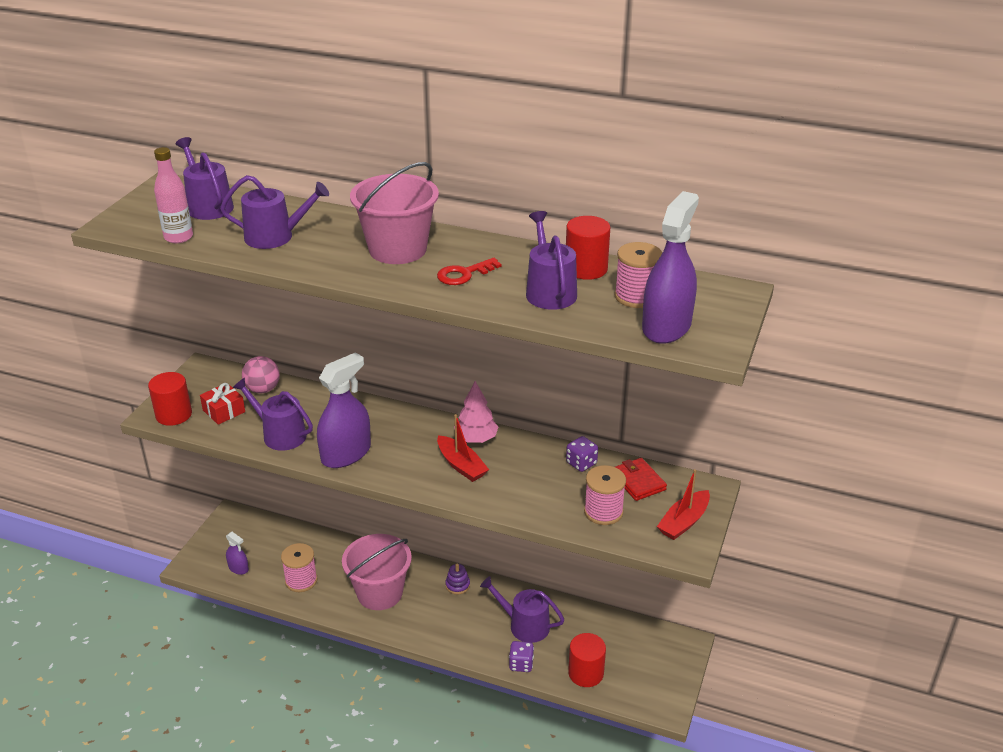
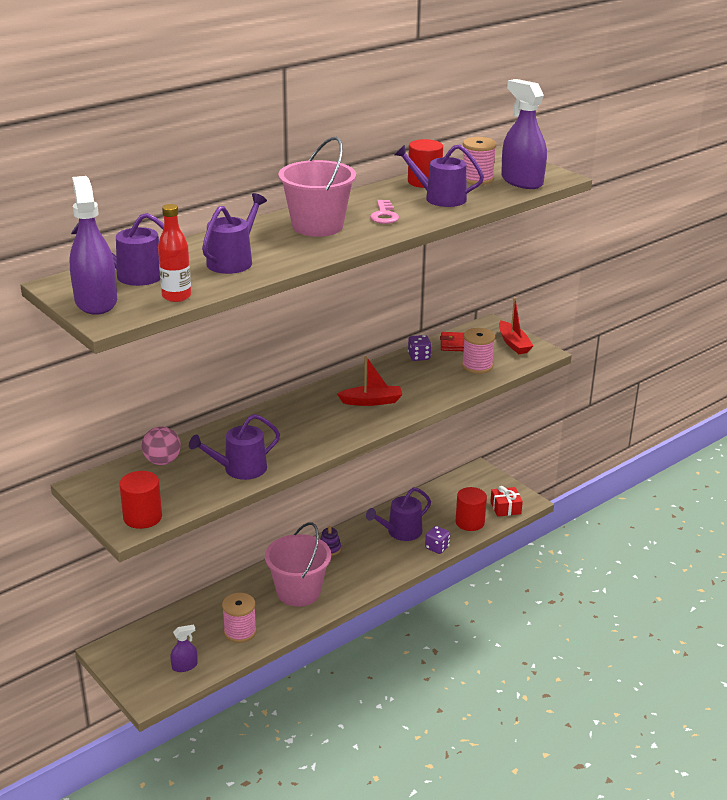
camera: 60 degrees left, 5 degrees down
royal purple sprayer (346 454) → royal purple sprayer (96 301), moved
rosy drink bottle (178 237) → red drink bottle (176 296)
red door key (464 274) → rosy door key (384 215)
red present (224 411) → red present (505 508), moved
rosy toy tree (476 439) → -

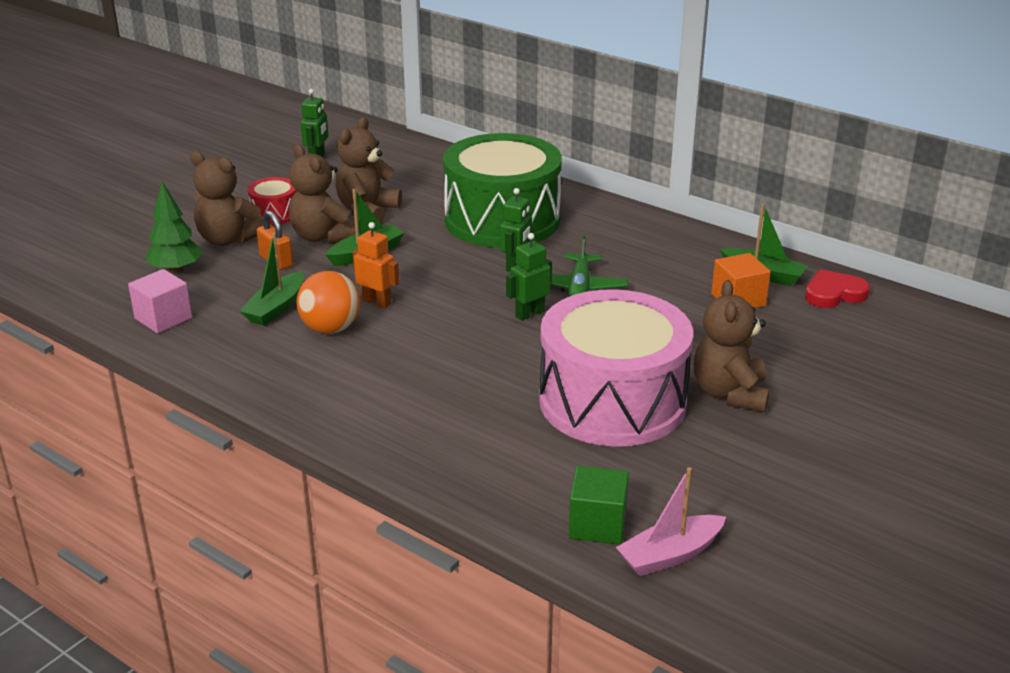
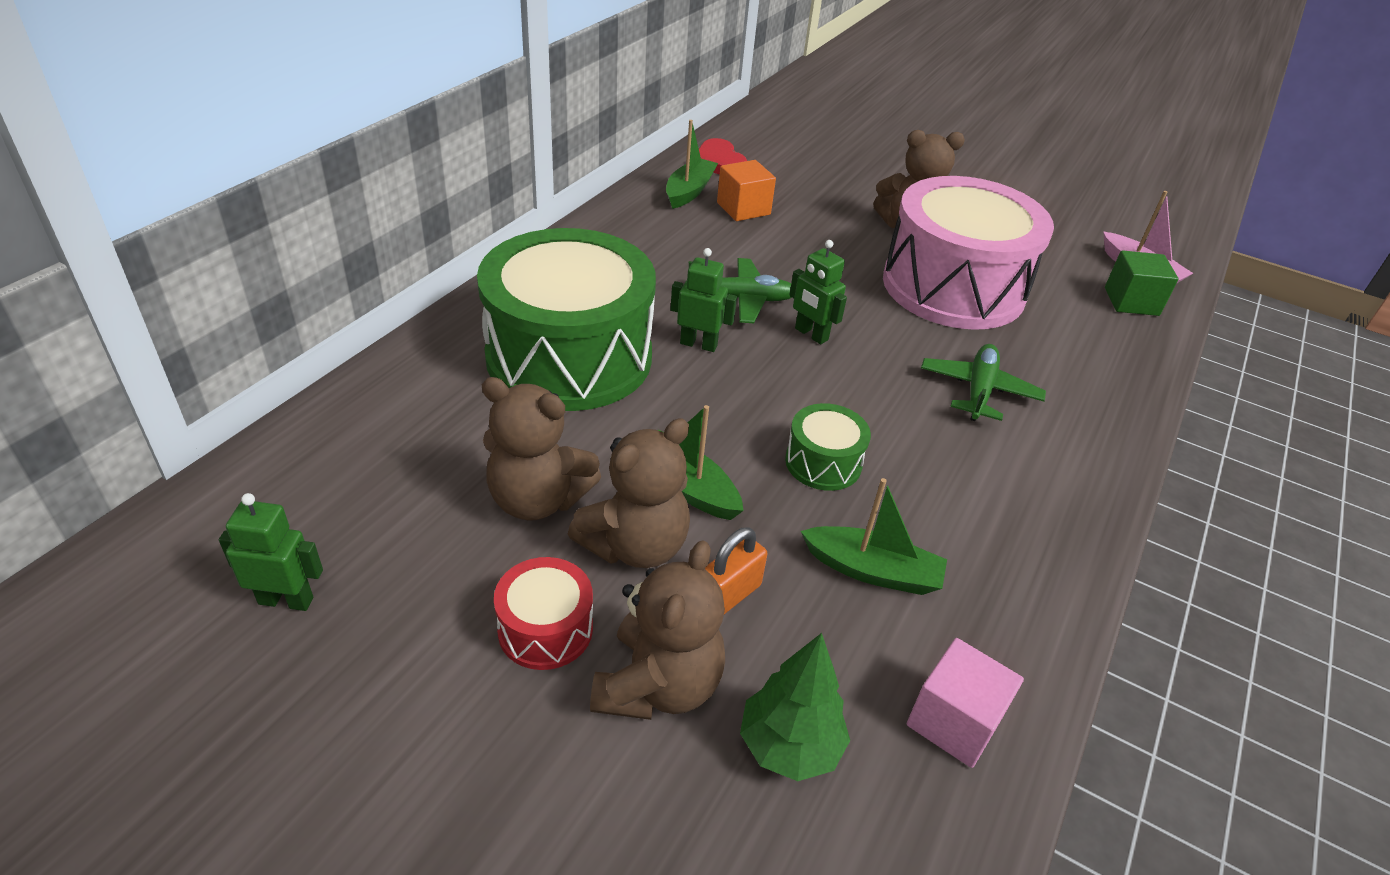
camera: 100 degrees left, 10 degrees up
orange-coloured robot (376 302) → emerald toy drum (823 462)
- → emerald toy plane (978 391)
orange-coloured sphere (330 329) → -

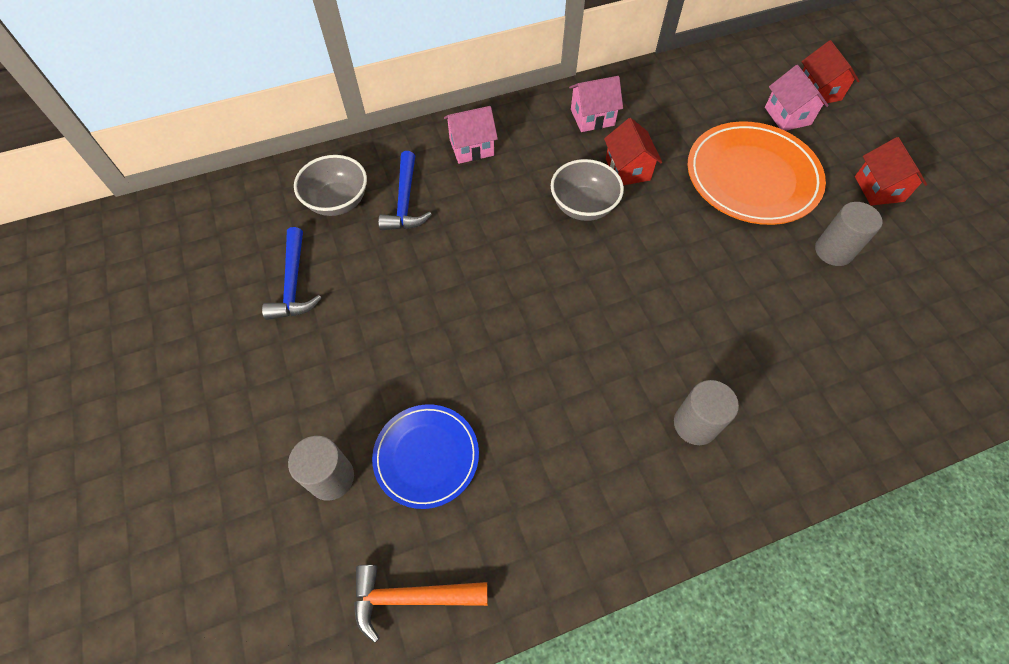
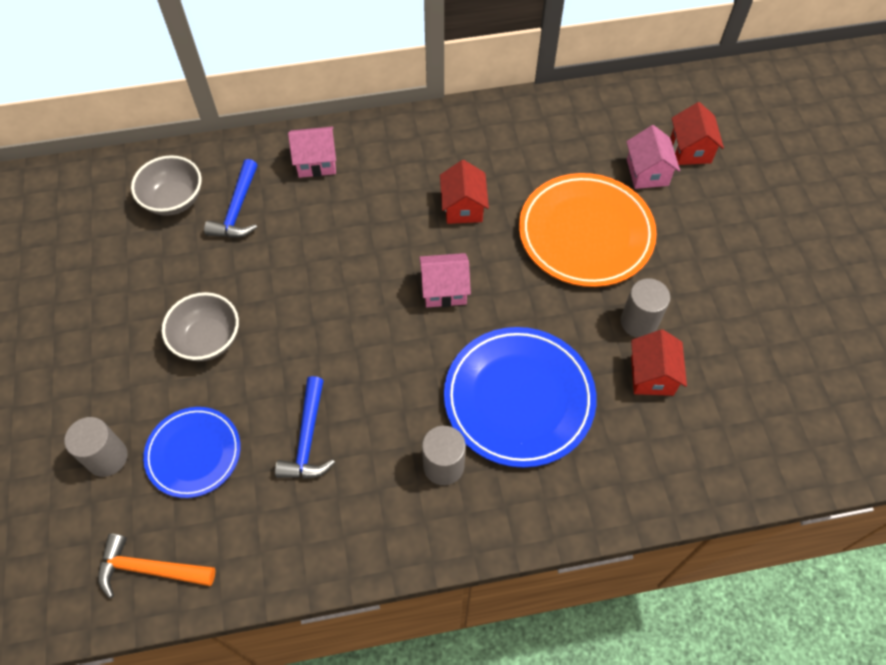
camera: 10 degrees right, 0 degrees up
grey bowl (583 206) → grey bowl (207 340), moved
royal blue claw hammer (294 283) → royal blue claw hammer (307 438), moved
rosy toy house (592 117) → rosy toy house (444 290), moved
- → royal blue plate (519 398)
red toy house (879 189) → red toy house (652 375), moved

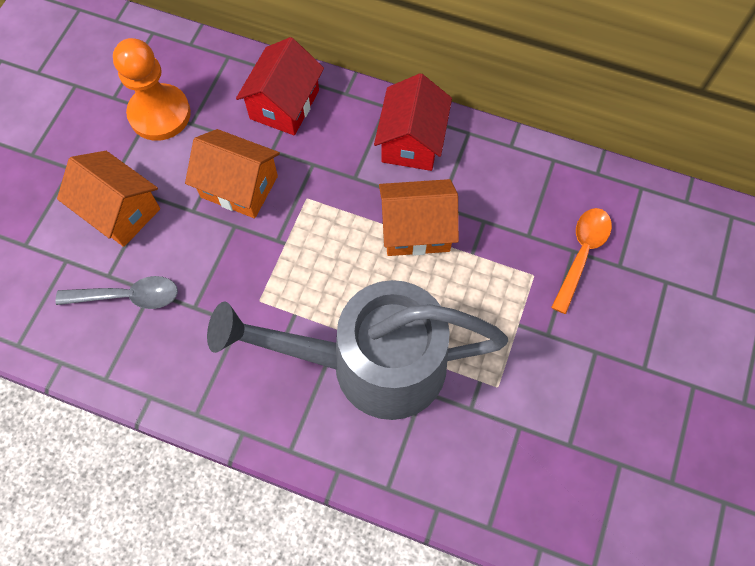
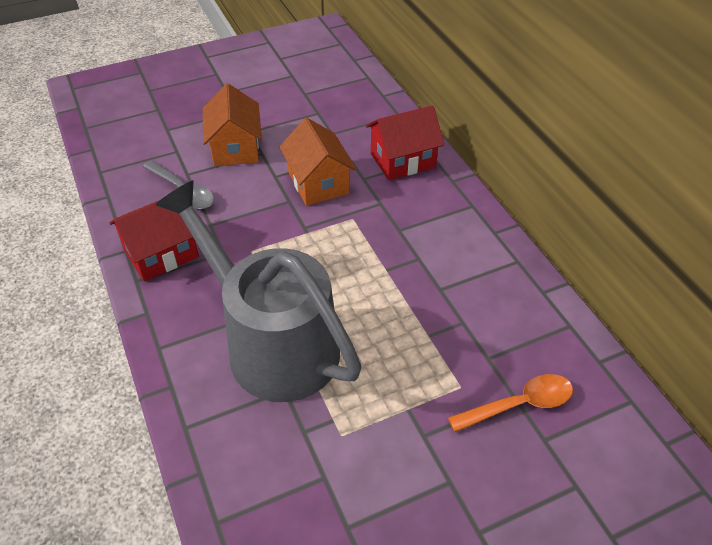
camera: 45 degrees right, 20 degrees down
red toy house (411 141) → red toy house (161 253), moved
orange-coloured pawn (160 114) → -
orange-coloured toy house (416 229) → -

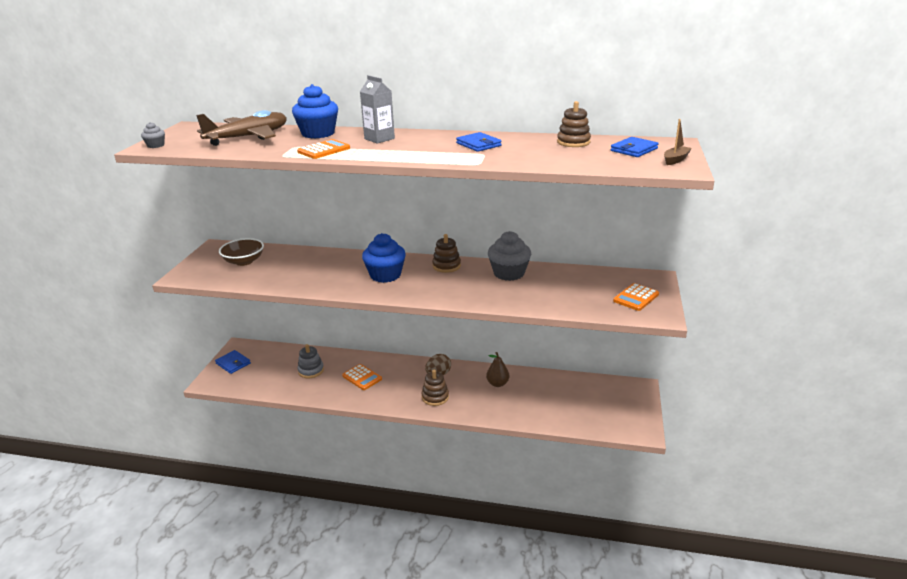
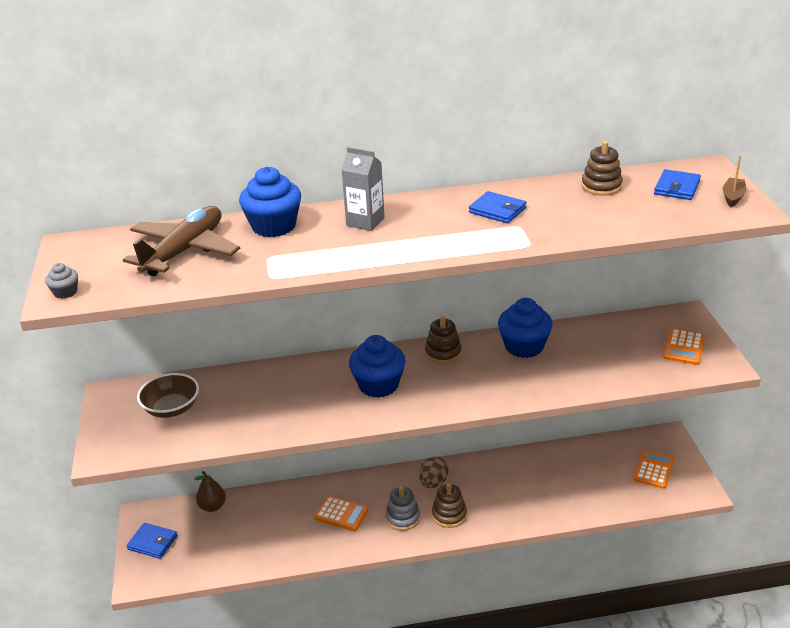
camera: 20 degrees left, 5 degrees up
brown pear fruit (497 383) → brown pear fruit (212 506), moved
grey stacking rings (311 370) → grey stacking rings (403 518), moved
grey cupcake (509 273) → royal blue cupcake (524 346)
orange-coloured adding machine (324 150) → orange-coloured adding machine (654 470), moved

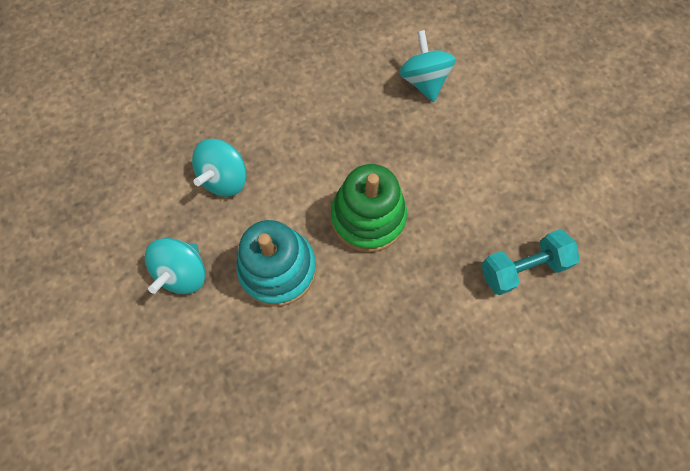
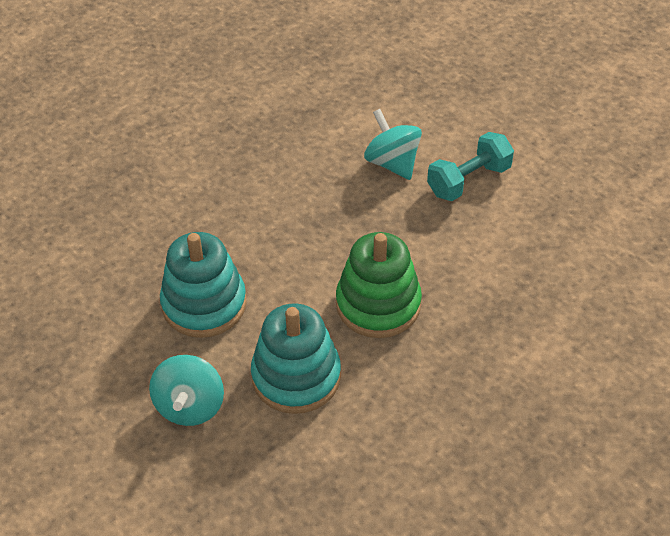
camera: 15 degrees left, 20 degrees down
aqua whirligig (225 178) → aqua stacking rings (204 304)
aqua free weight (522 268) → aqua free weight (468 180), moved

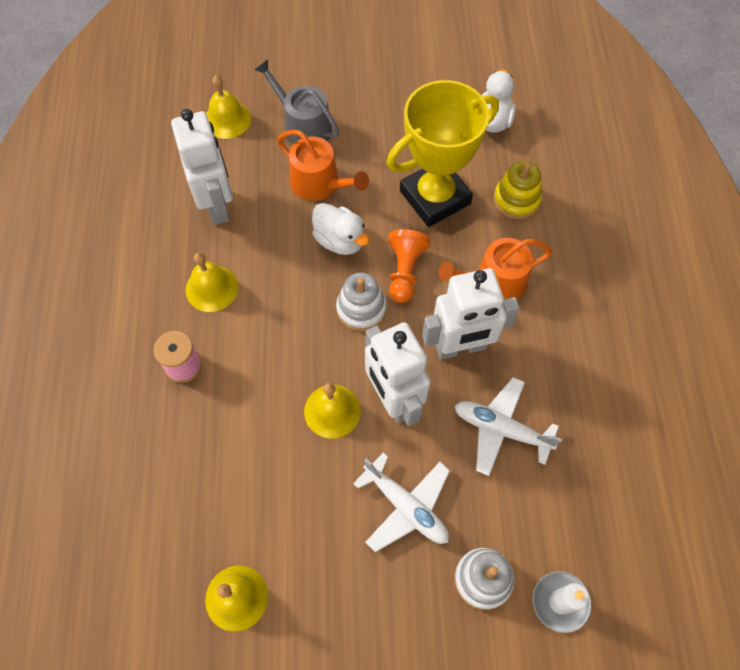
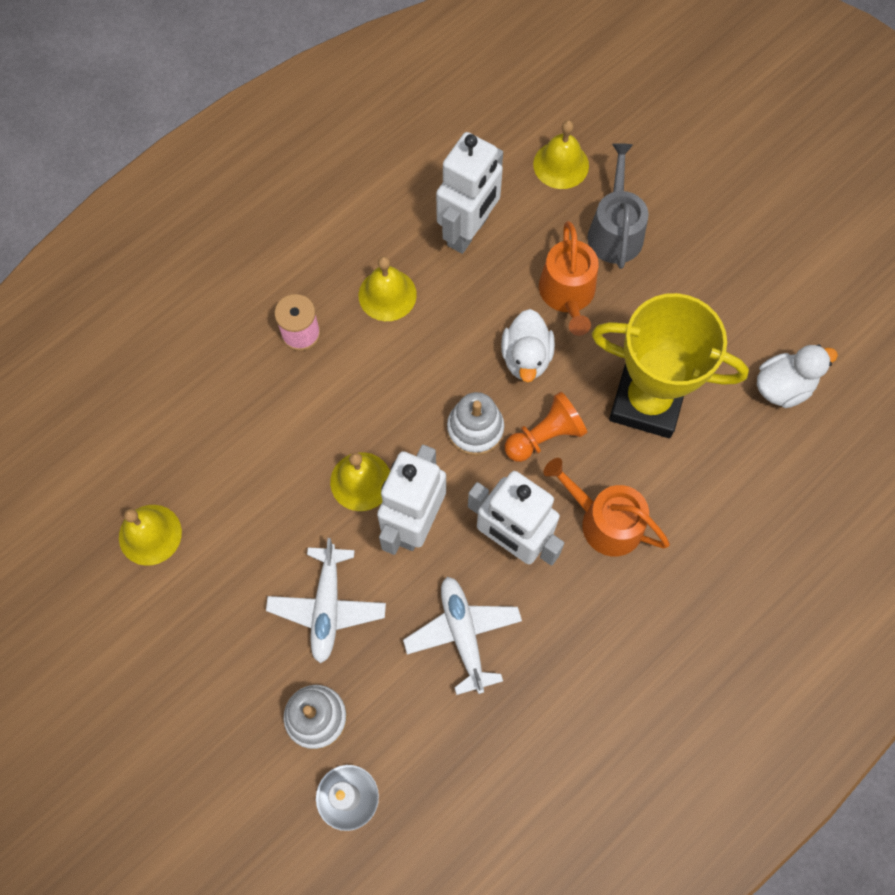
camera: 50 degrees right, 5 degrees up
golden stacking rings (516 199) → -

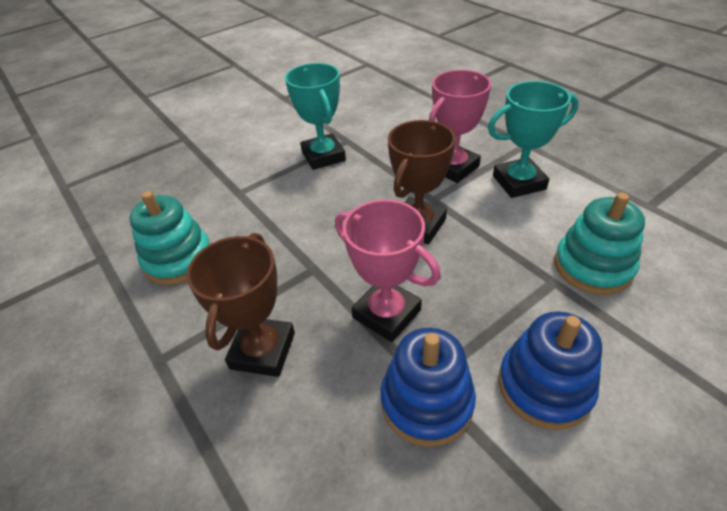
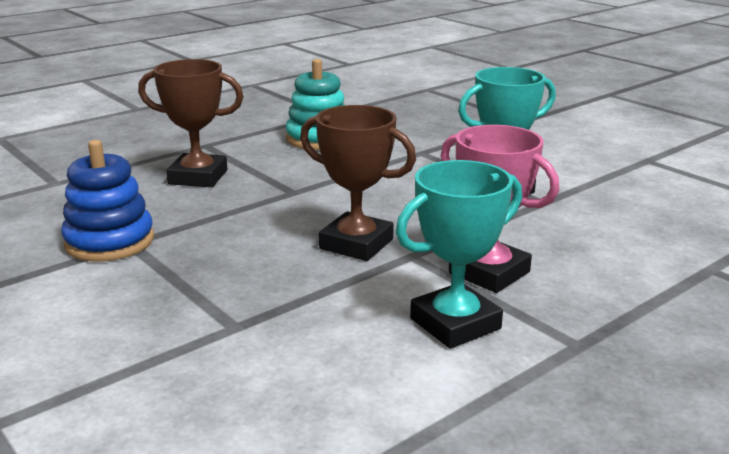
camera: 85 degrees right, 20 degrees down
aqua trophy (519 182) → aqua trophy (455 324), 75 degrees clockwise
rosy trophy (386 313) → -
royal blue stacking rings (544 386) → -
aqua stacking rings (592 266) → -

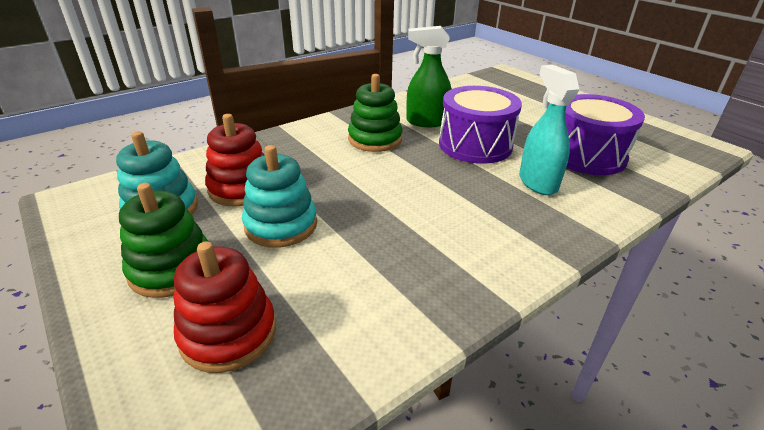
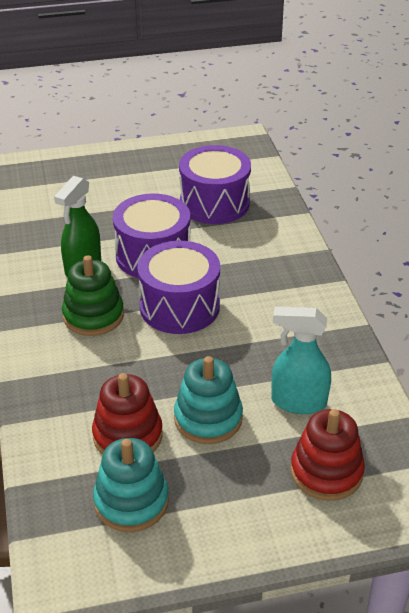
camera: 65 degrees left, 5 degrees up
- → royal purple toy drum (179 306)
aqua sprayer (537 182) → aqua sprayer (298 402), moved
emerald stacking rings (172 269) → -

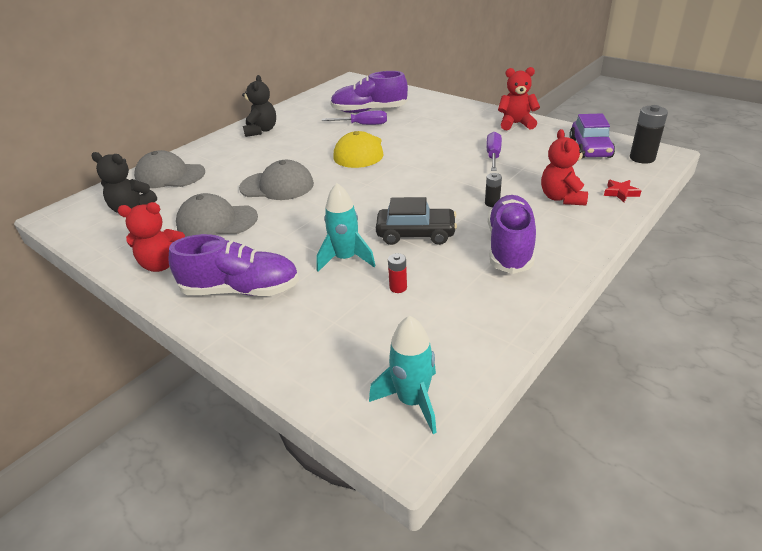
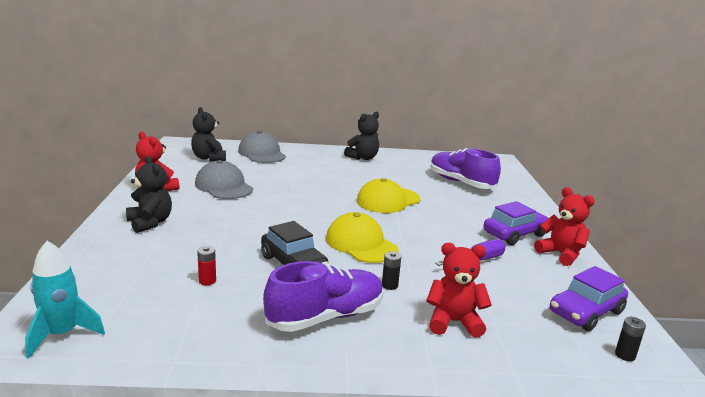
camera: 45 degrees right, 15 degrees down
royal purple lace-up shoe (241 290) → black teddy bear (150 223)
- → golden peaked cap (361 244)
red teddy bear (562 198) → red teddy bear (453 322), 45 degrees clockwise
- → royal purple car (514 234)
black power cell (642 158) → black power cell (625 355), x0.56
grey peaked cap (277 186) → -
aqua spaceship (345 259) → -
royal purple flat screwdriver (363 125) → -
red star (620 193) → -

